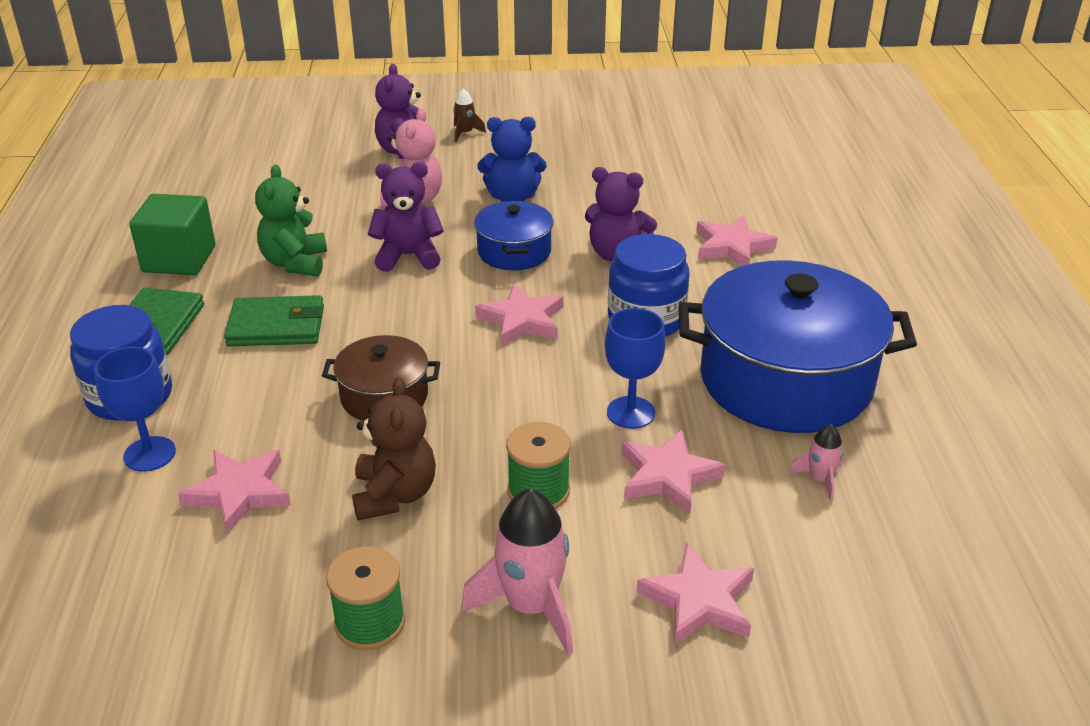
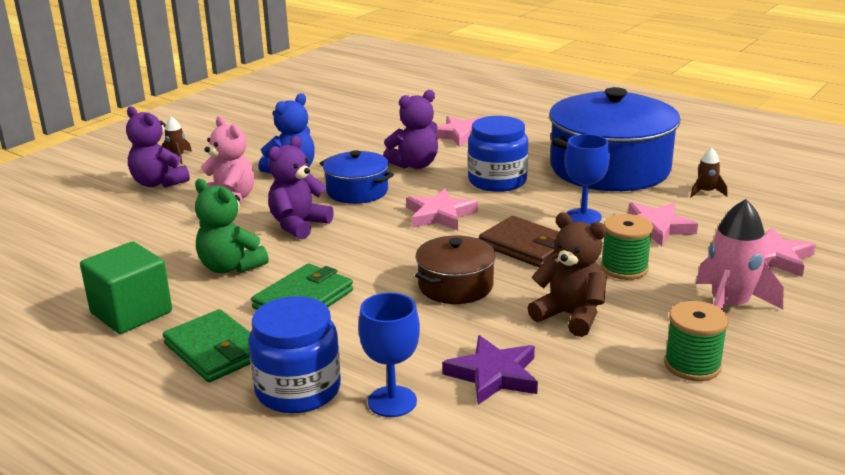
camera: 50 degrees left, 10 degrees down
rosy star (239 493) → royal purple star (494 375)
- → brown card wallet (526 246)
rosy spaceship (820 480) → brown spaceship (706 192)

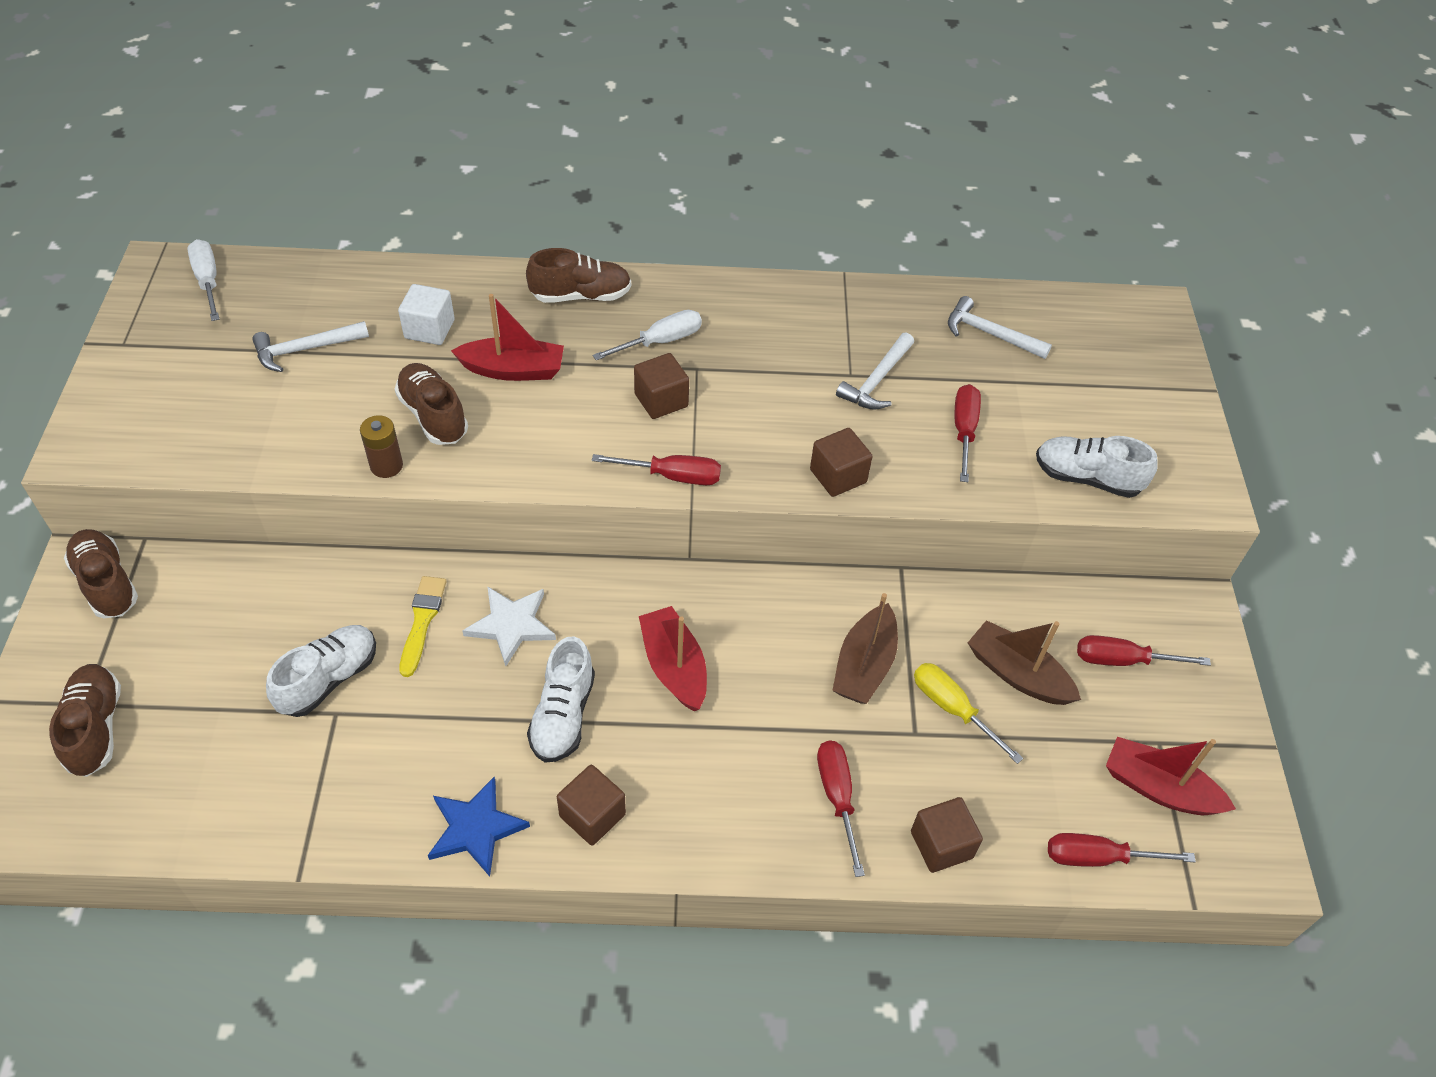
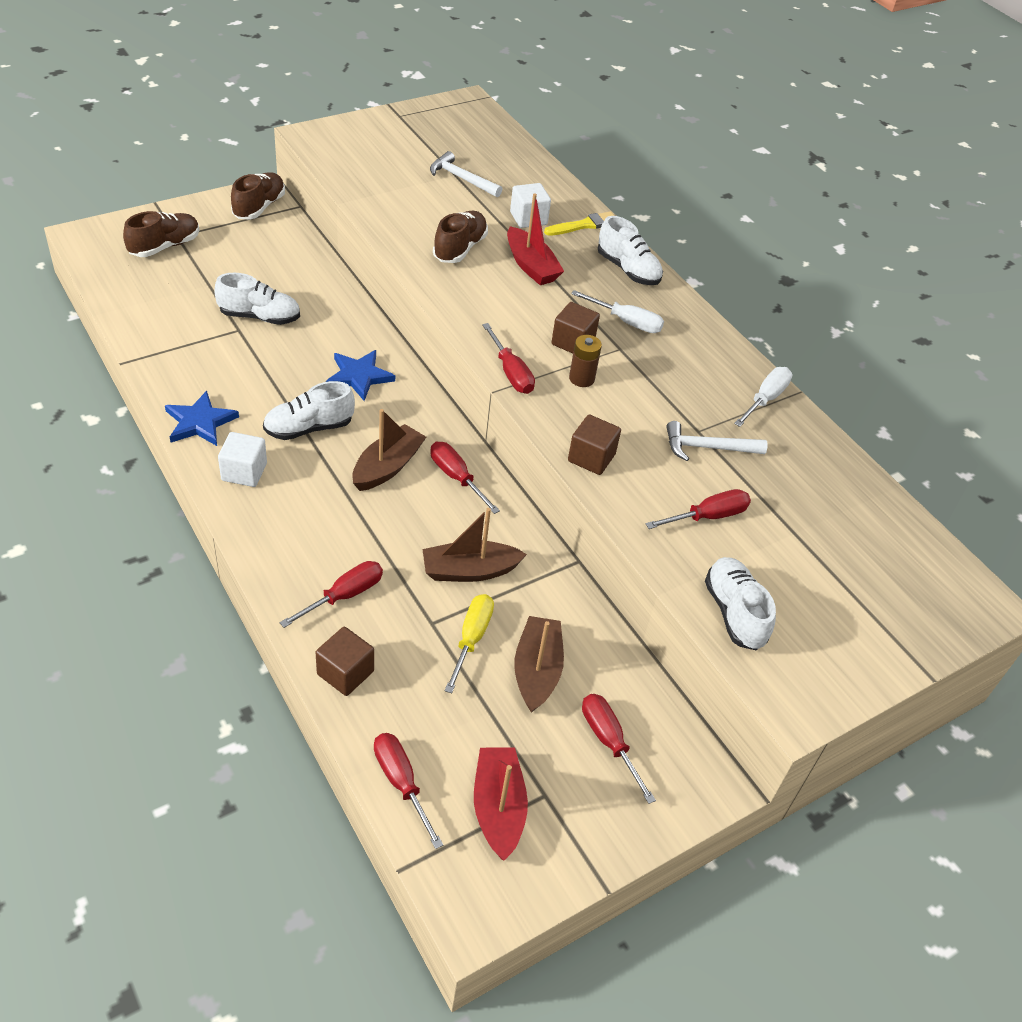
camera: 55 degrees right, 5 degrees down
brown solid cube (592 815) → snow-white solid cube (244 472)
snow-white star (511 625) → royal blue star (359 376)
red sailboat (674 667) → brown sailboat (387 467)
- → red flat screwdriver (456 478)
golden paint brush (422 621) → golden paint brush (584 225), moved
brown power cell (386 466) → brown power cell (581 378), moved
brown lace-up shoe (581 295) → snow-white lace-up shoe (628 270)
snow-white flat screwdriver (208 281) → snow-white flat screwdriver (765 399), moved
snow-white claw hammer (990 334) → -

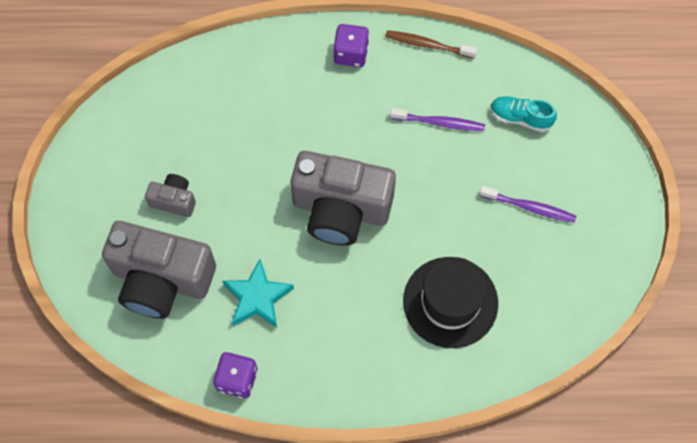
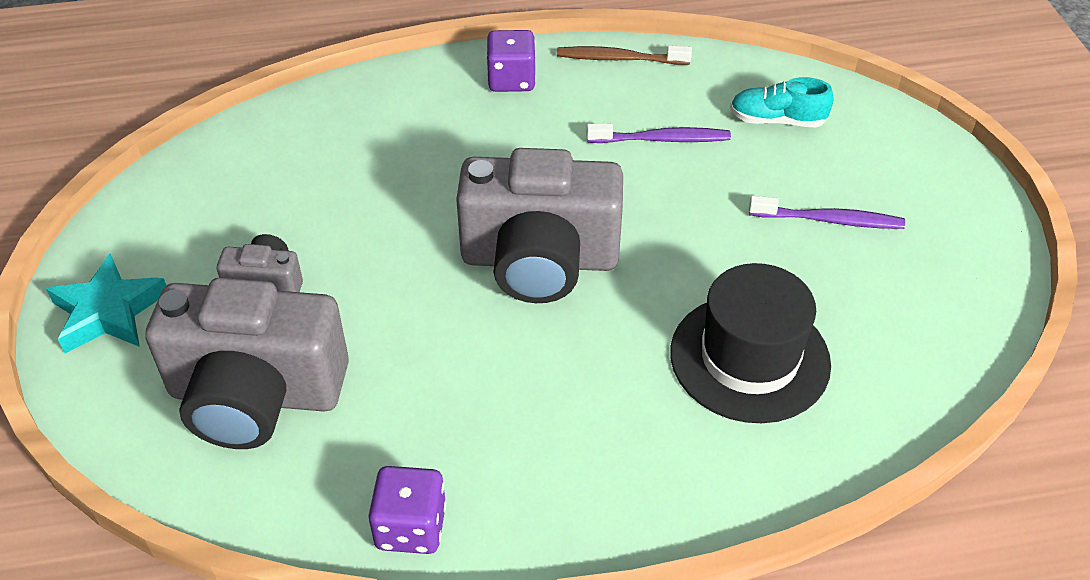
camera: 10 degrees left, 20 degrees down
aqua star (257 297) → aqua star (108 311), moved

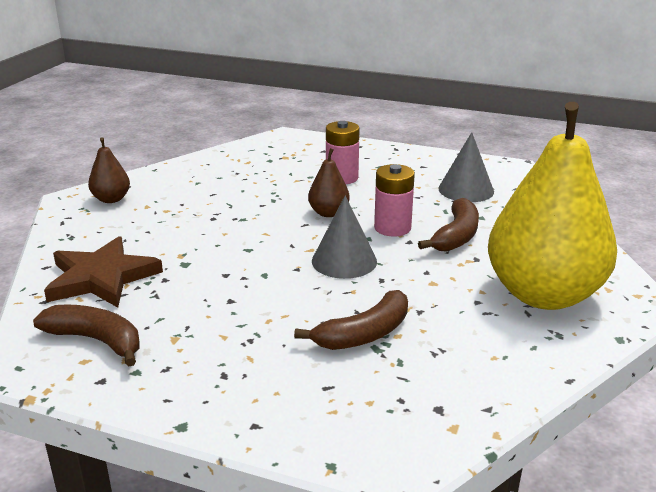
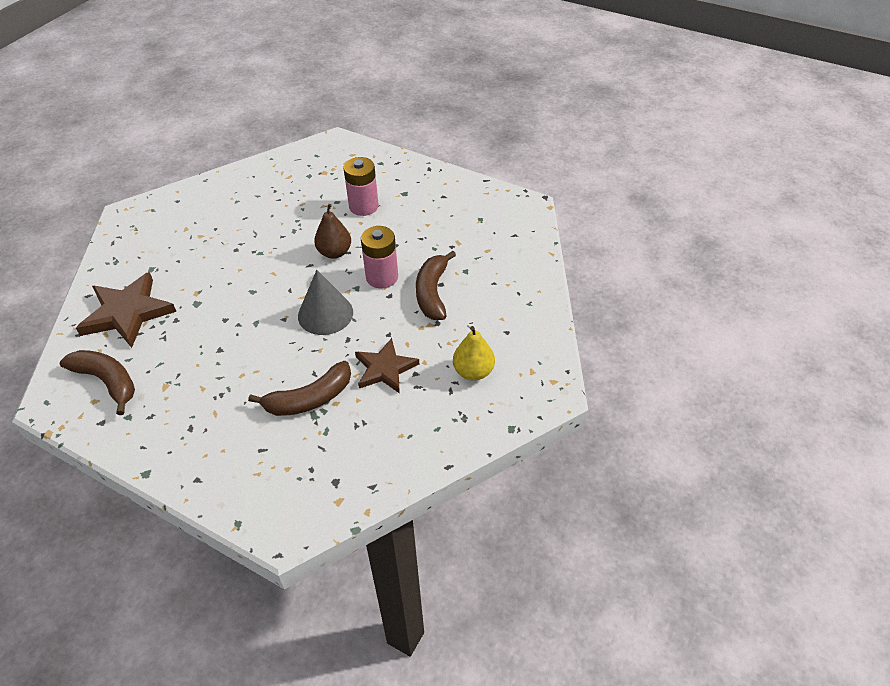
camera: 10 degrees right, 20 degrees up
- → brown star (385 368)
brown banana fruit (456 236) → brown banana fruit (432 293), 150 degrees clockwise
golden pear fruit (543 294) → golden pear fruit (473 371), x0.41
brown pear fruit (111 199) → -
grey solid cone (466 190) → -

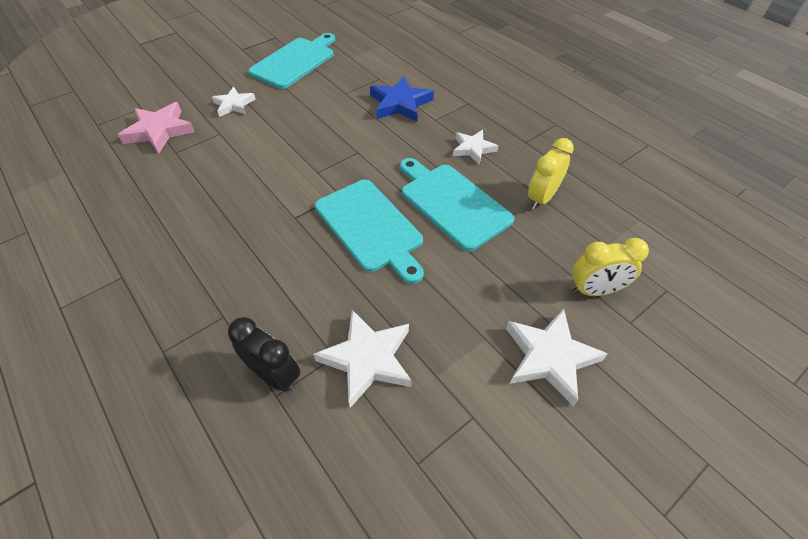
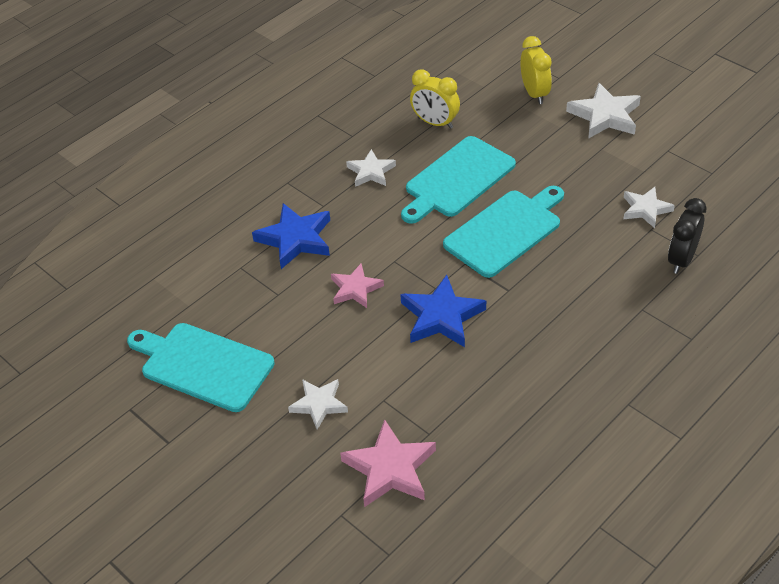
camera: 95 degrees left, 5 degrees down
- → rosy star (355 289)
- → royal blue star (441 316)
snow-white star (368 359) → snow-white star (645 209), x0.65

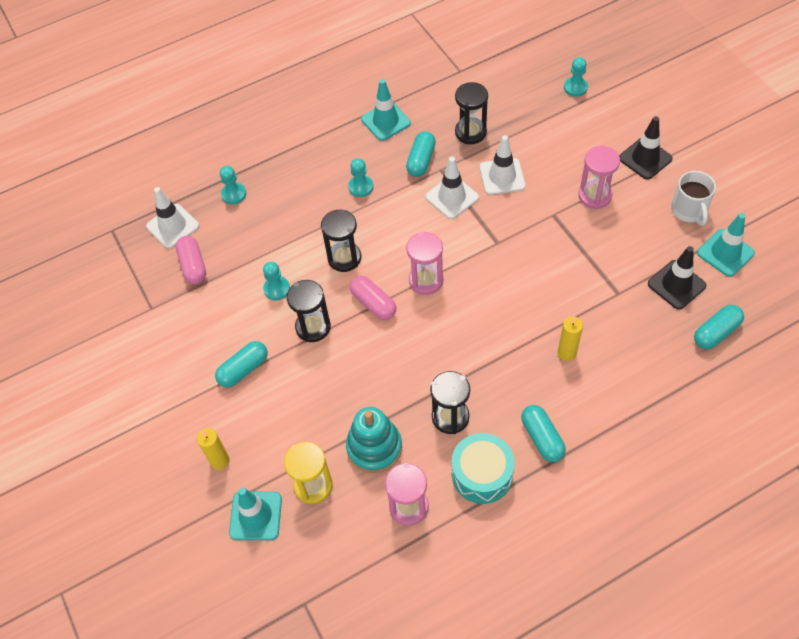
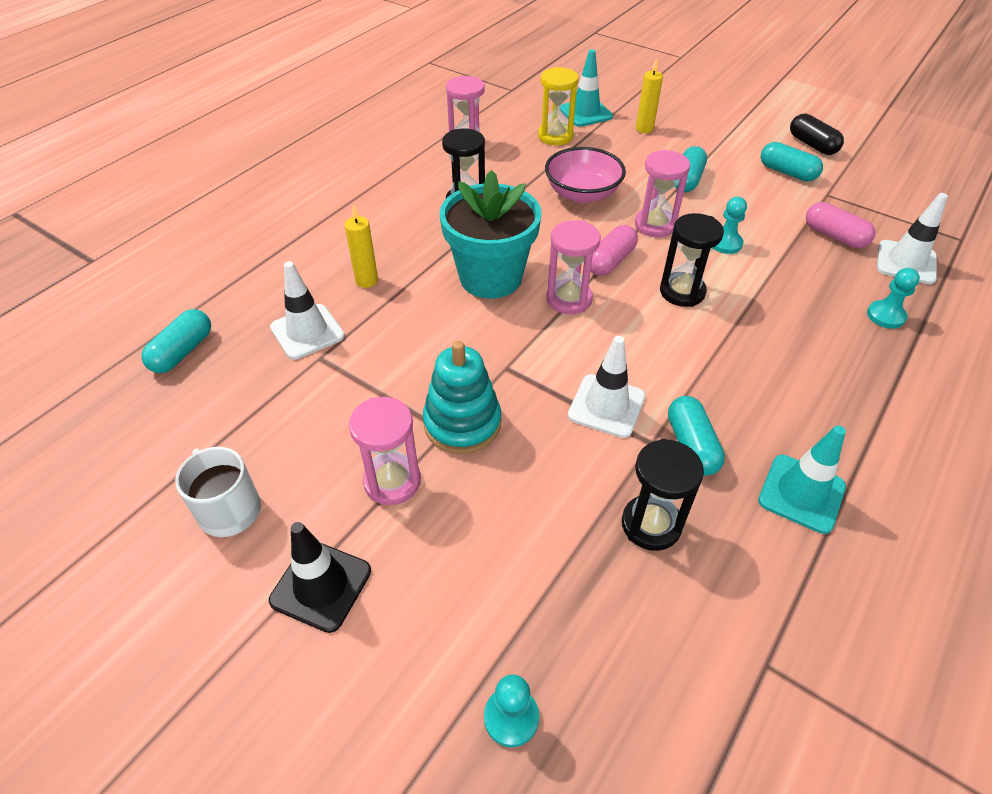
camera: 150 degrees right, 10 degrees down
snow-white safety cone (502 176) → snow-white safety cone (307 332), moved
aqua stacking rings (374 447) → aqua stacking rings (462 423), moved
- → aqua plant pot (490 277)
- → rosy bowl (582 194)
rosy capsule (373 303) → rosy capsule (610 261), 75 degrees counterclockwise
black sand timer (313 327) → rosy sand timer (655 225)
aqua capsule (542 438) → aqua capsule (787 172), moved
- → black capsule (812 145)
aqua pawn (360 187) → -
aqua toy drum (482 474) → -
black safety cone (676 285) → -
aqua safety cone (725 253) → -

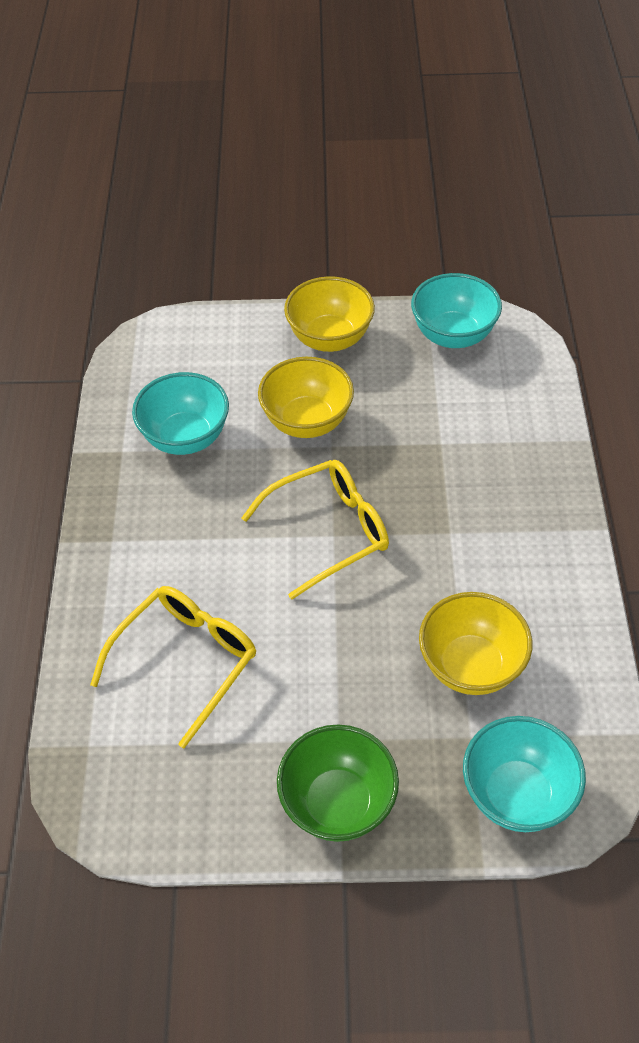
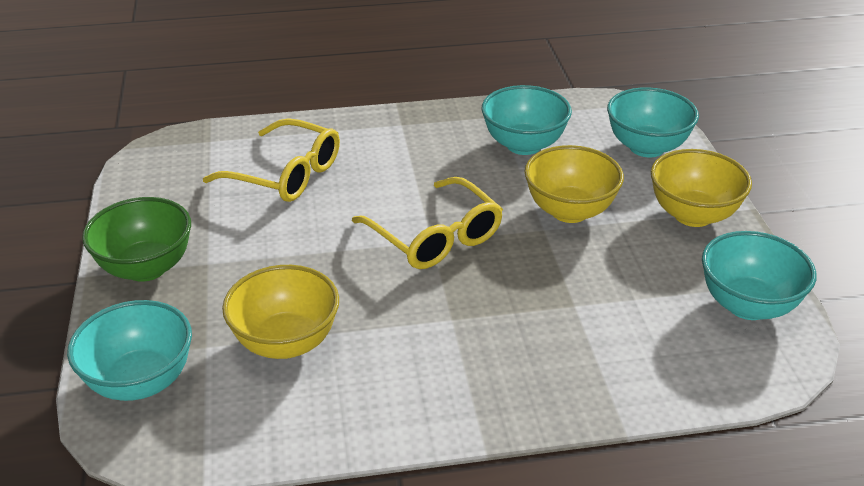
camera: 80 degrees right, 15 degrees down
- → aqua bowl (646 147)

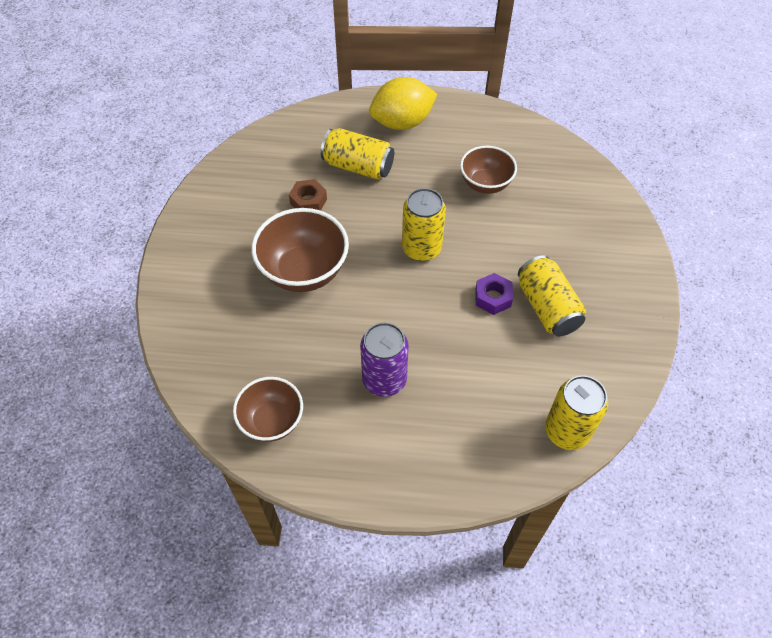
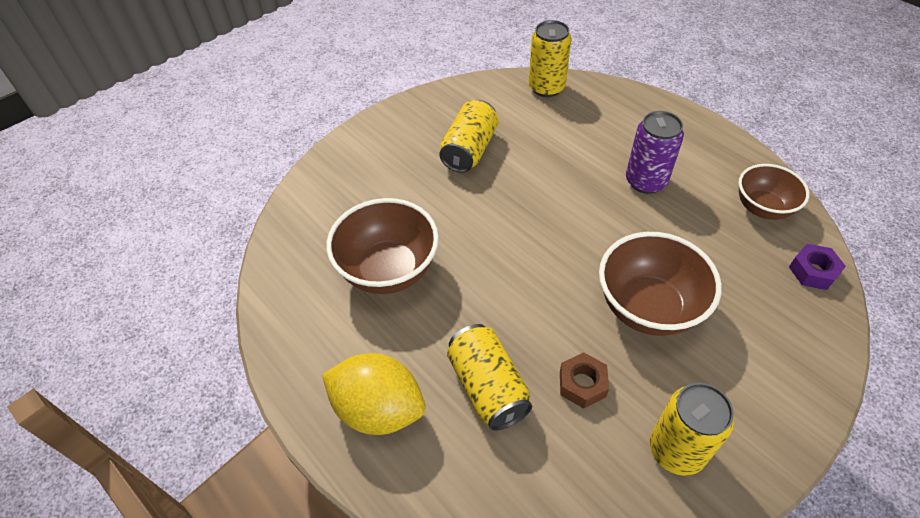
camera: 135 degrees left, 5 degrees down
brown bowl (485 184) → brown bowl (388 270), x1.55
golden tin (421 248) → golden tin (676 450), moved
royal purple hex nut (493 298) → royal purple hex nut (813 271), moved

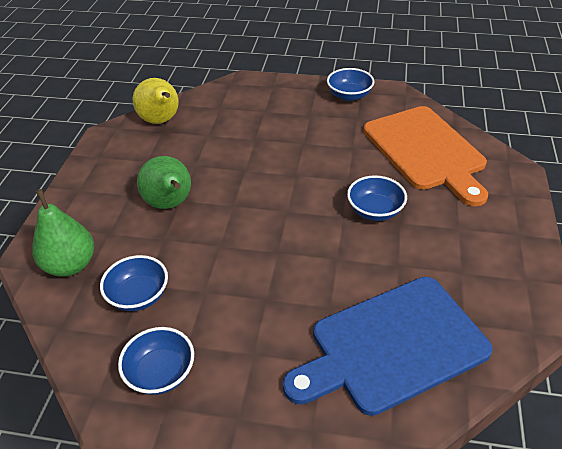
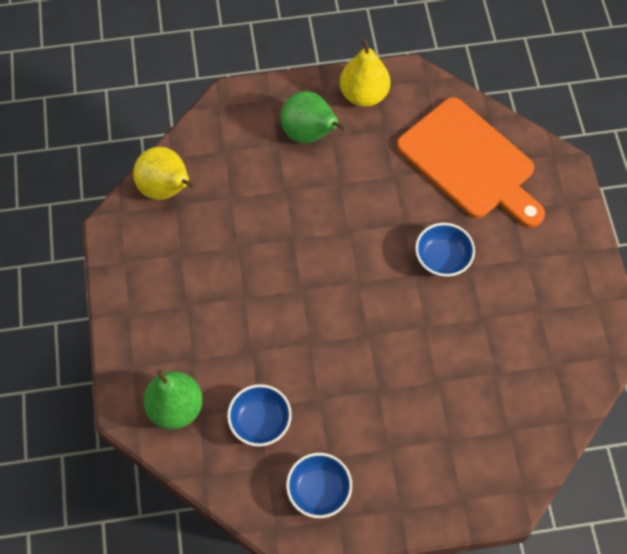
camera: 20 degrees left, 20 degrees up
emerald pear fruit (170 204) → emerald pear fruit (309 134), moved
royal blue bowl (349 95) → golden pear fruit (364 95)
royal blue chopping board (392 346) → -

